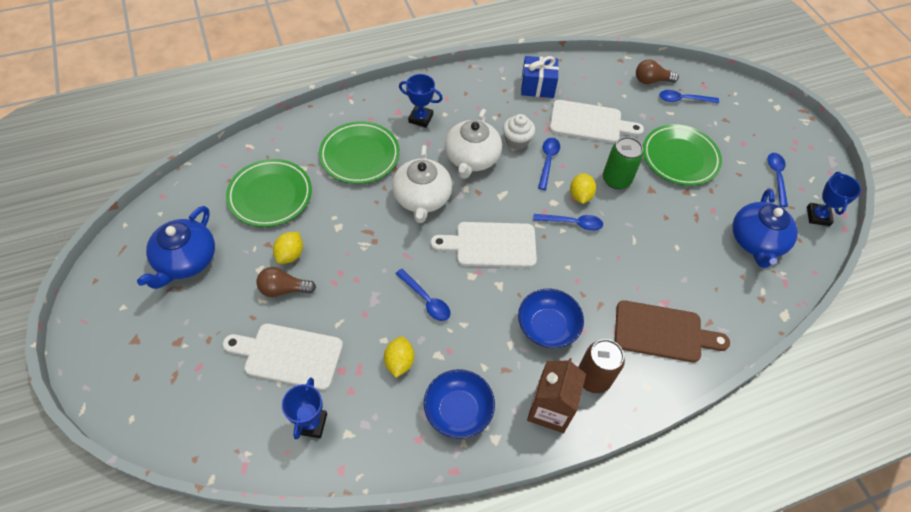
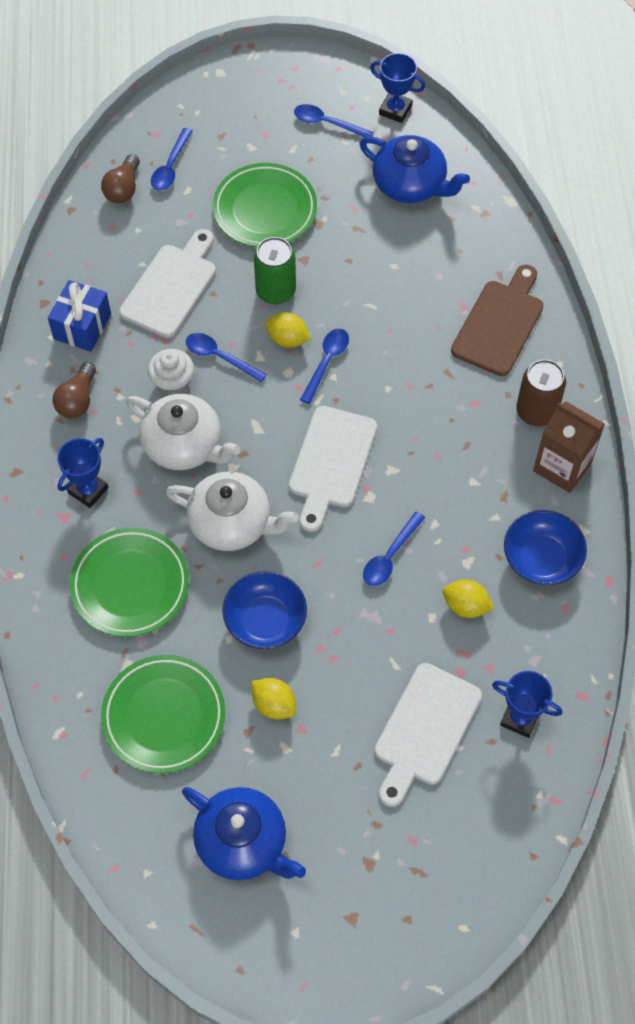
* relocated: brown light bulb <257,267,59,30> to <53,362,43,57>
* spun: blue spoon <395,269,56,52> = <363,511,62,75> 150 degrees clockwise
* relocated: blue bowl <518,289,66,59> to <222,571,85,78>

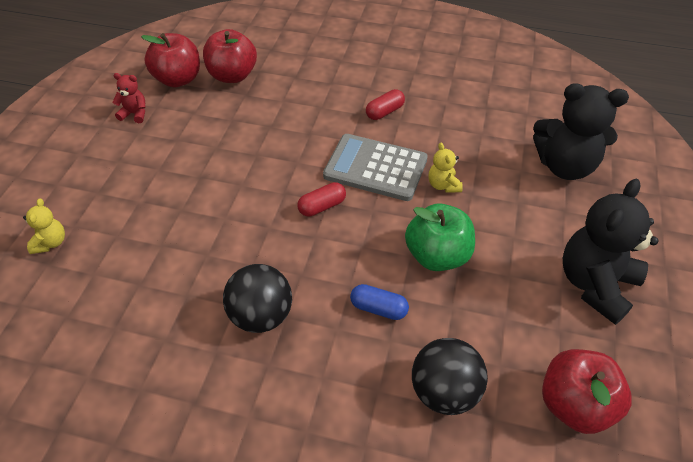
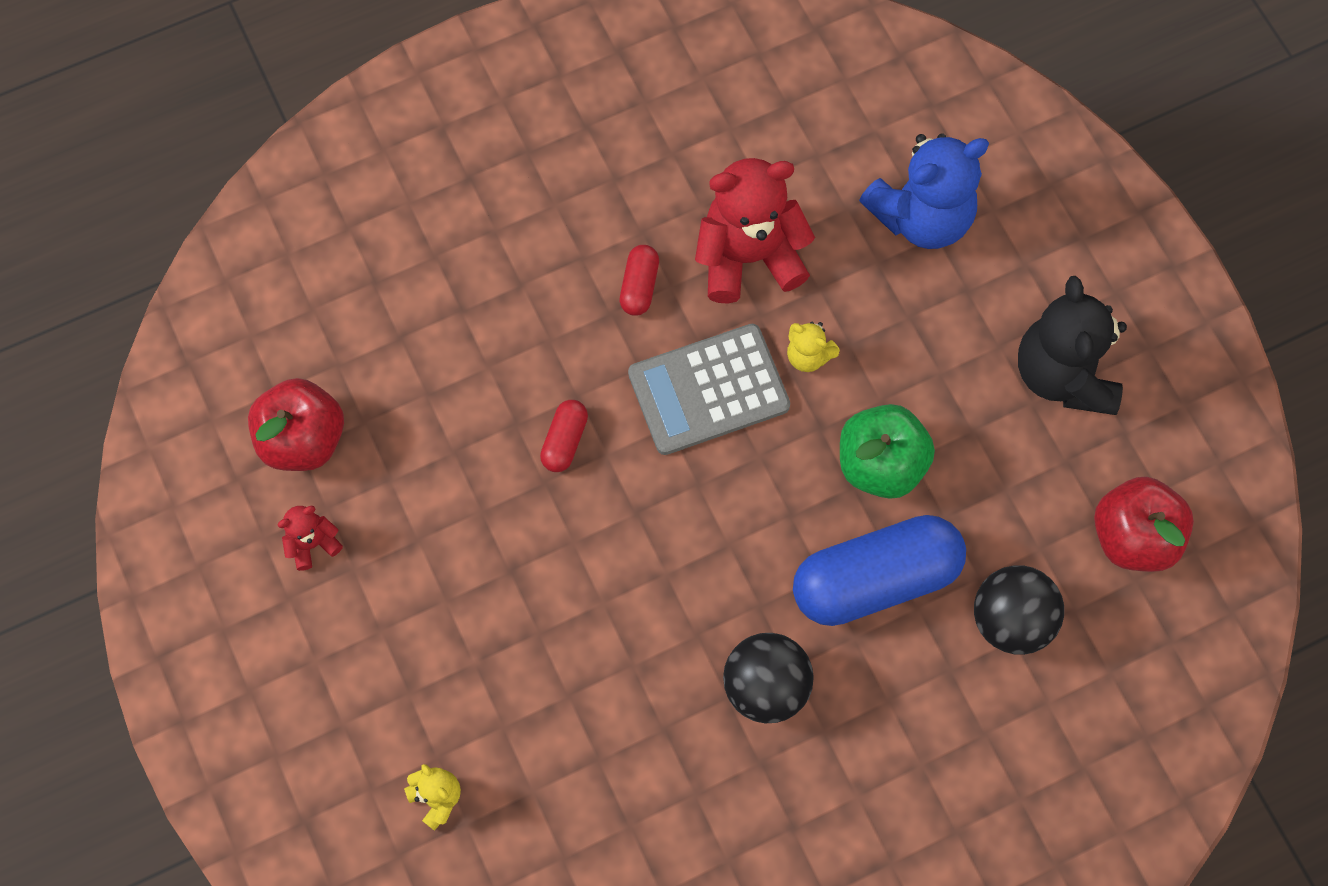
* missing: red apple <203,29,54,54>
* relocated: red capsule <297,182,49,35> to <540,400,48,72>
* size: blue capsule <350,284,59,36> = <793,515,173,111> x2.25
* colour: black teddy bear <533,83,96,97> to blue teddy bear <859,133,130,116>
* appeared: red teddy bear <695,158,120,146>

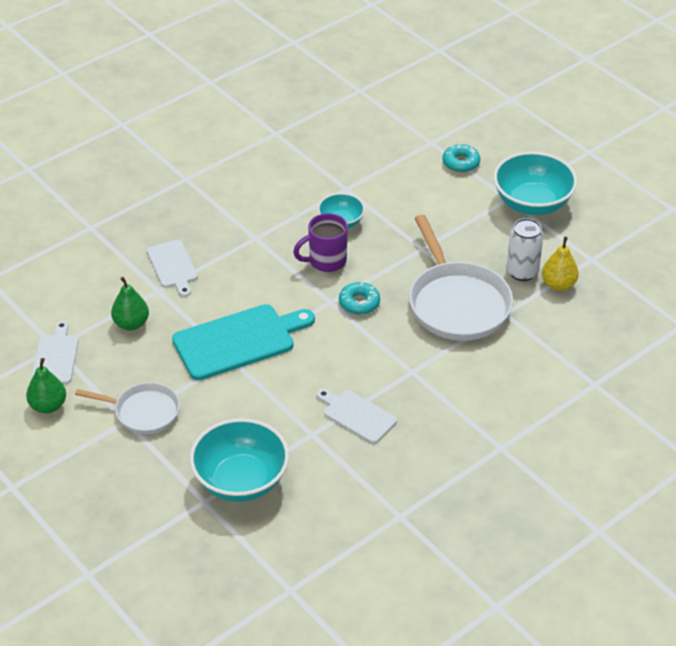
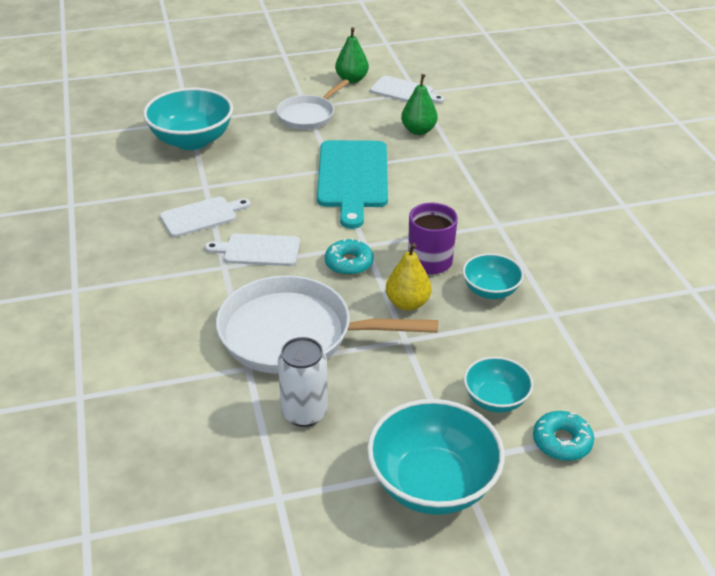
* relocated: white cutting board <147,240,51,57> to <205,234,95,32>
* relocated: yellow pear <542,237,37,54> to <386,243,46,68>
* appeared: turquoise bowl <464,356,69,57>

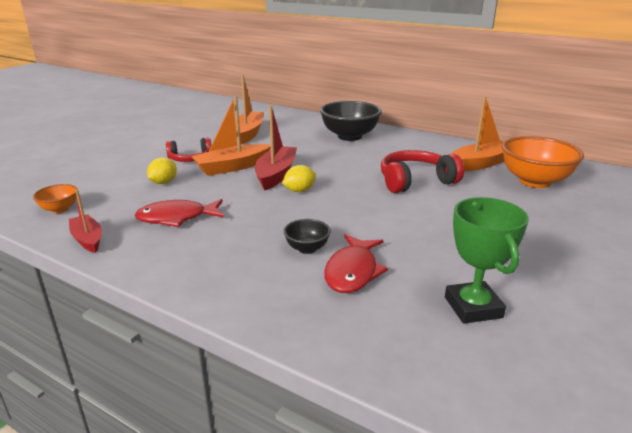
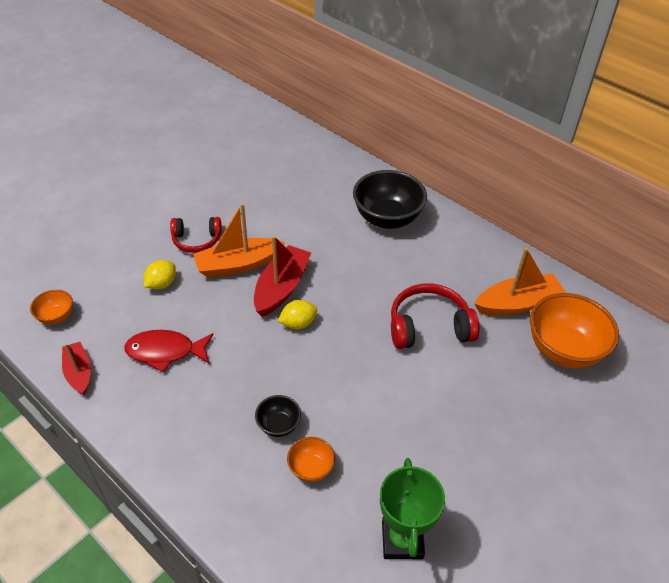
* missing: orange boat <235,75,29,69>
* exchanged: red fish <324,234,64,59> to orange bowl <287,437,48,45>

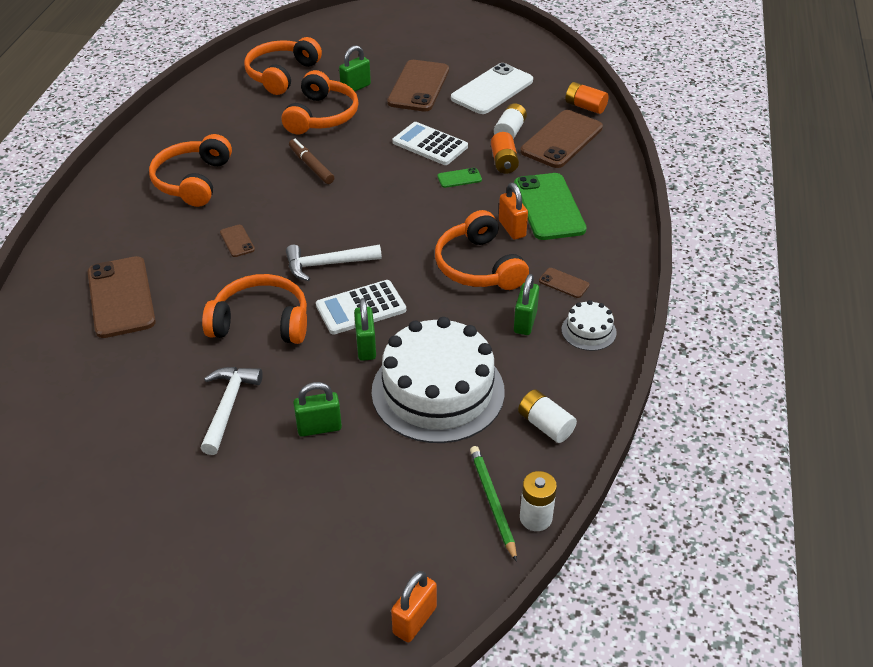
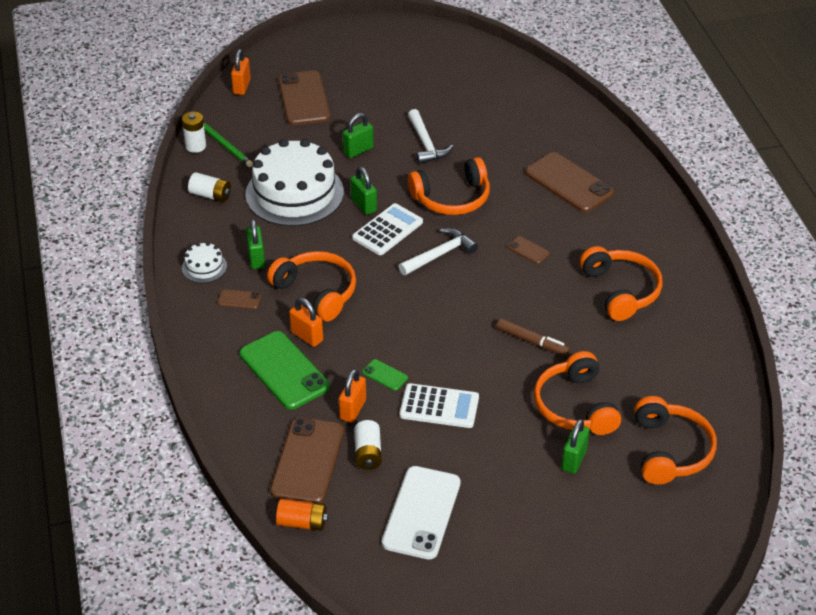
* relocated: brown phone <387,60,62,51> to <278,70,52,55>
* spun: green phone <437,168,45,20> = <362,359,46,32> 75 degrees clockwise
* exchanged: orange battery <491,132,28,42> to orange padlock <339,369,27,54>

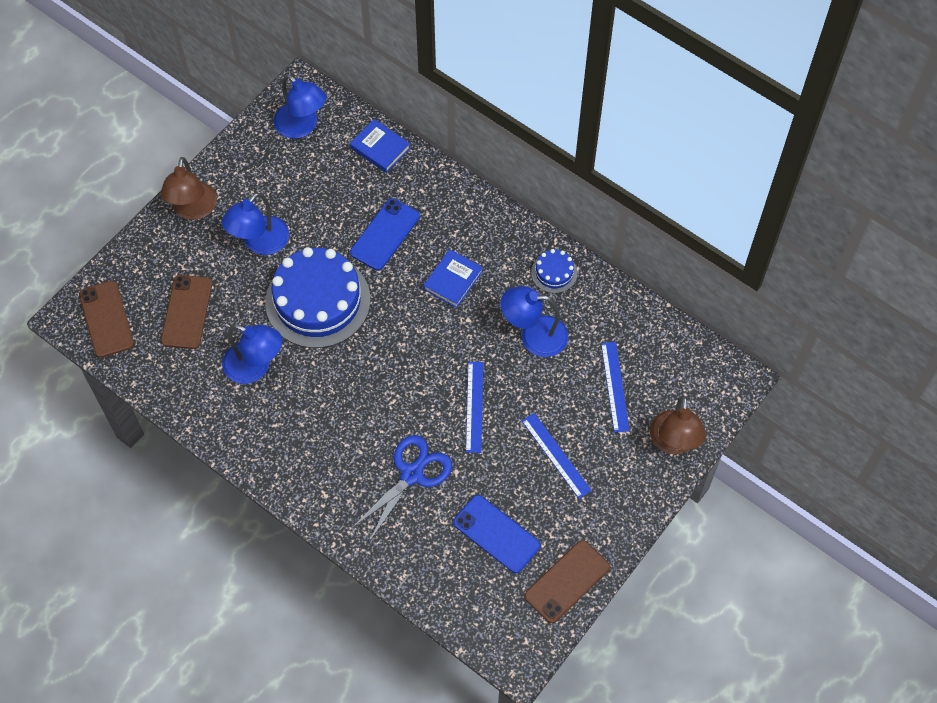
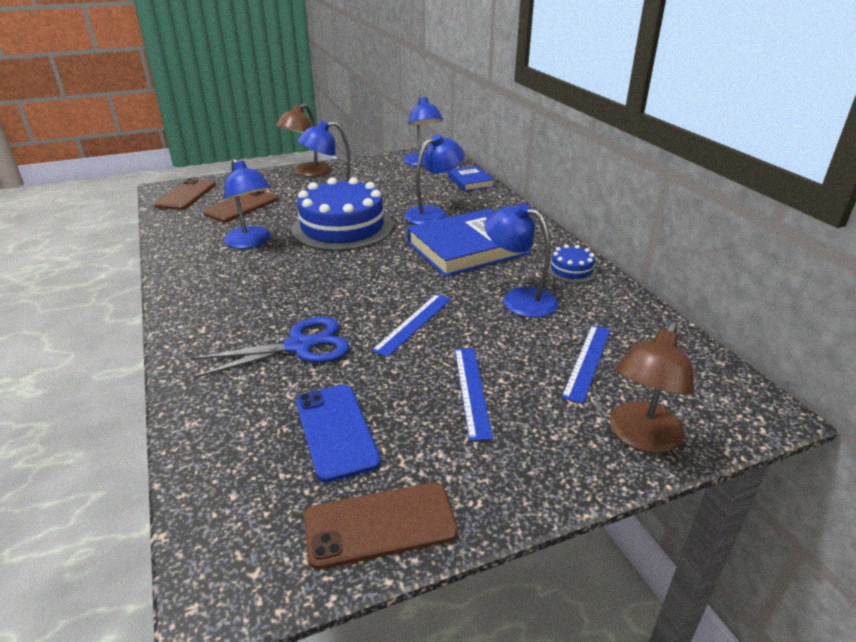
* exchanged: blue phone <350,198,70,72> to blue lamp <404,134,60,91>
* size: blue book <423,249,60,59> = <407,208,125,69> x1.94

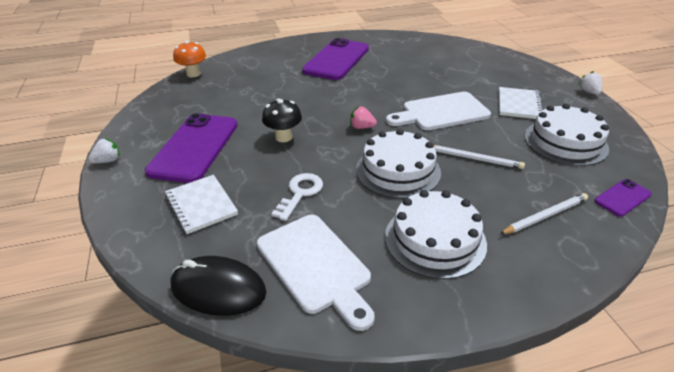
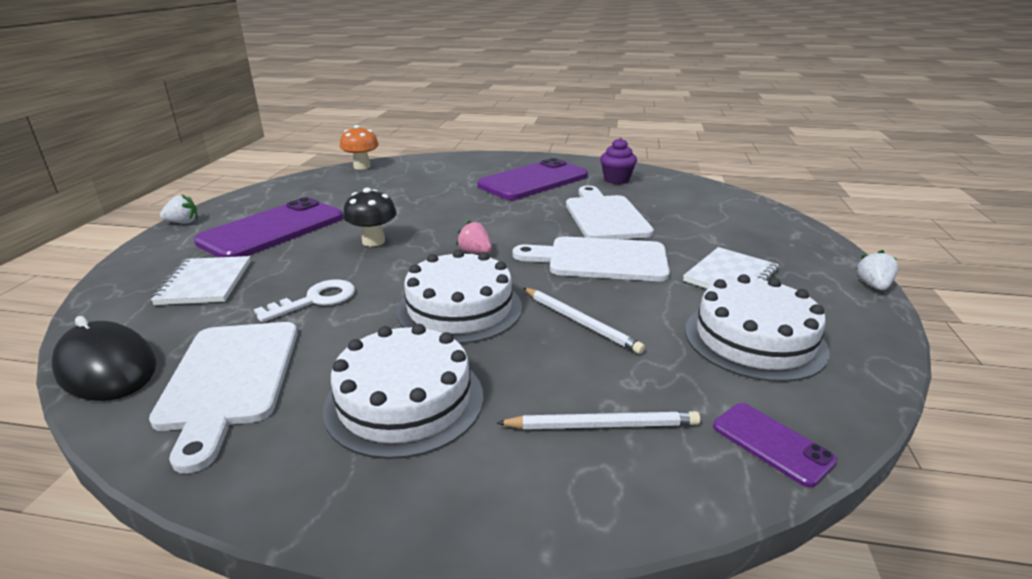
* spun: purple phone <594,179,58,38> = <713,403,125,85> 60 degrees clockwise
* appeared: white cutting board <566,186,88,53>
* appeared: purple cupcake <600,138,37,46>

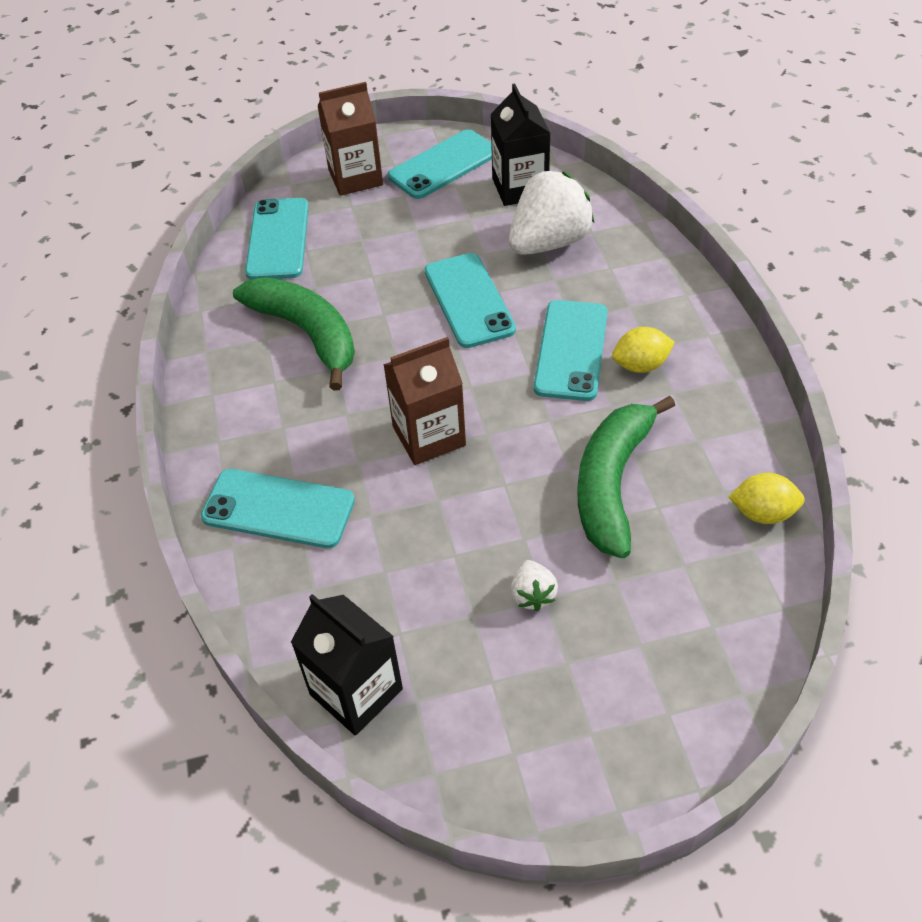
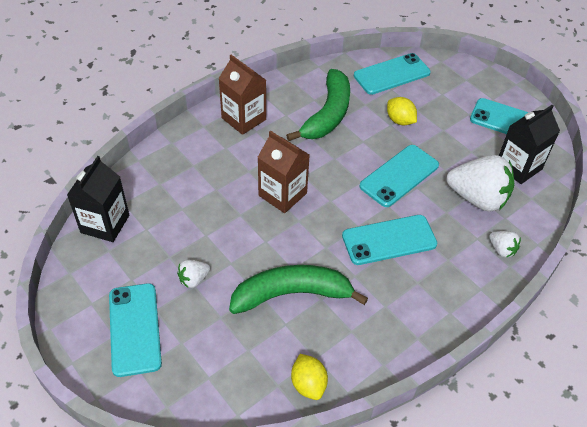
* relocated: turquoise phone <201,469,154,79> to <109,283,53,94>
* relocated: brown carton <317,82,66,114> to <218,55,48,80>
* relocated: yellow lemon <612,327,63,46> to <387,97,30,29>
* appeared: white strawberry <489,231,32,27>

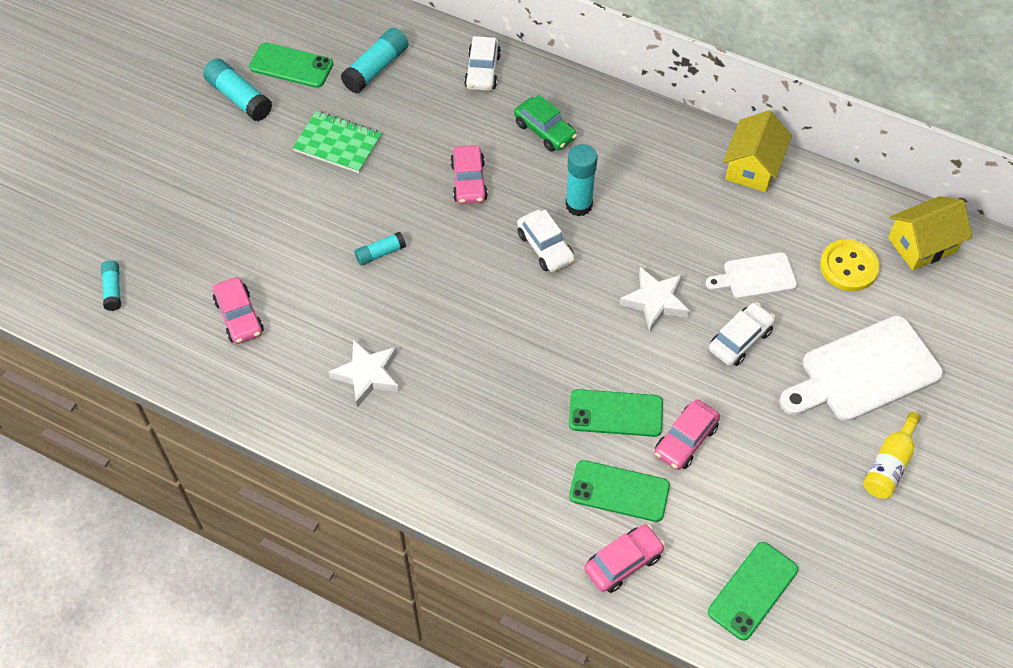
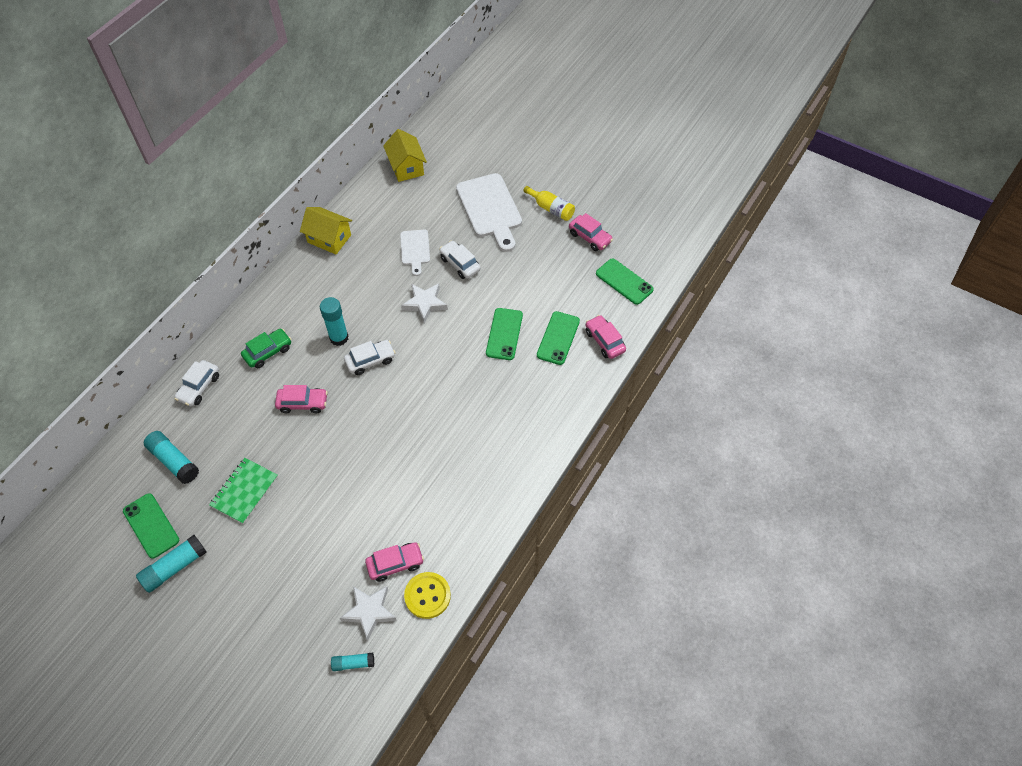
* spun: green phone <249,42,84,46> = <123,493,56,65> 60 degrees counterclockwise
* relocated: white star <328,339,71,69> to <340,586,57,55>
* missing: turquoise glue stick <355,232,51,33>
* spun: white car <464,36,37,55> = <174,360,45,46> 105 degrees clockwise
* relocated: pink car <655,399,65,71> to <569,213,44,38>
* relocated: yellow button <820,239,60,52> to <404,572,47,47>

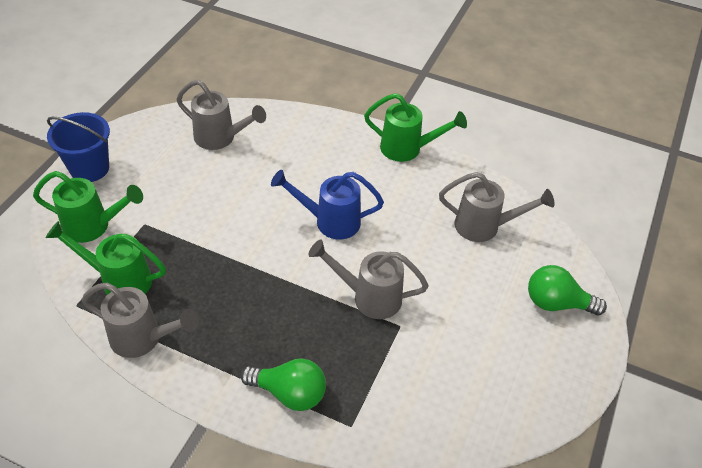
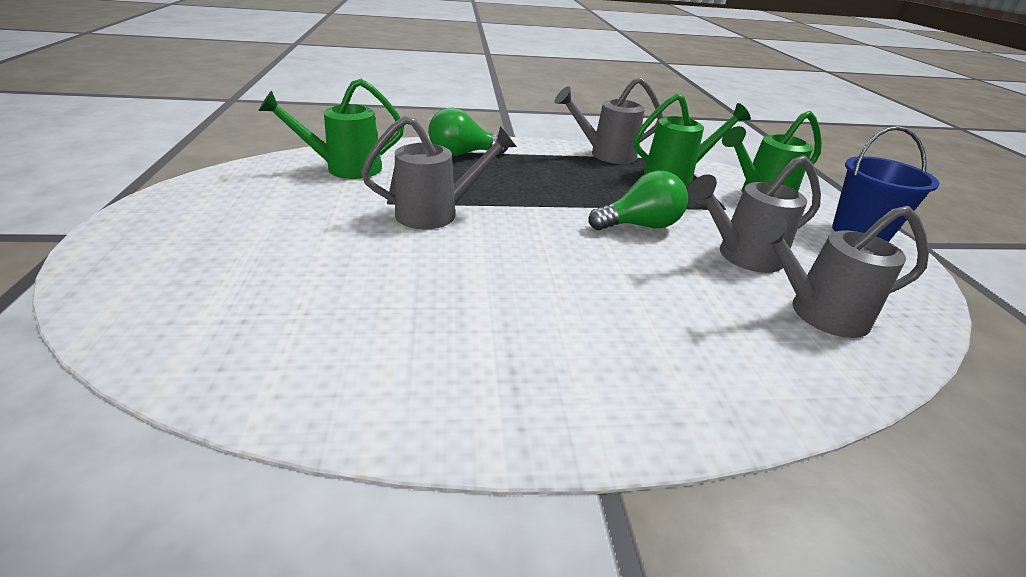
* missing: blue watering can <271,170,113,69>
* relocated: green watering can <364,93,103,69> to <258,79,146,100>
* relocated: grey watering can <439,172,115,70> to <688,155,133,118>
* relocated: green light bulb <528,265,79,50> to <589,171,99,59>

